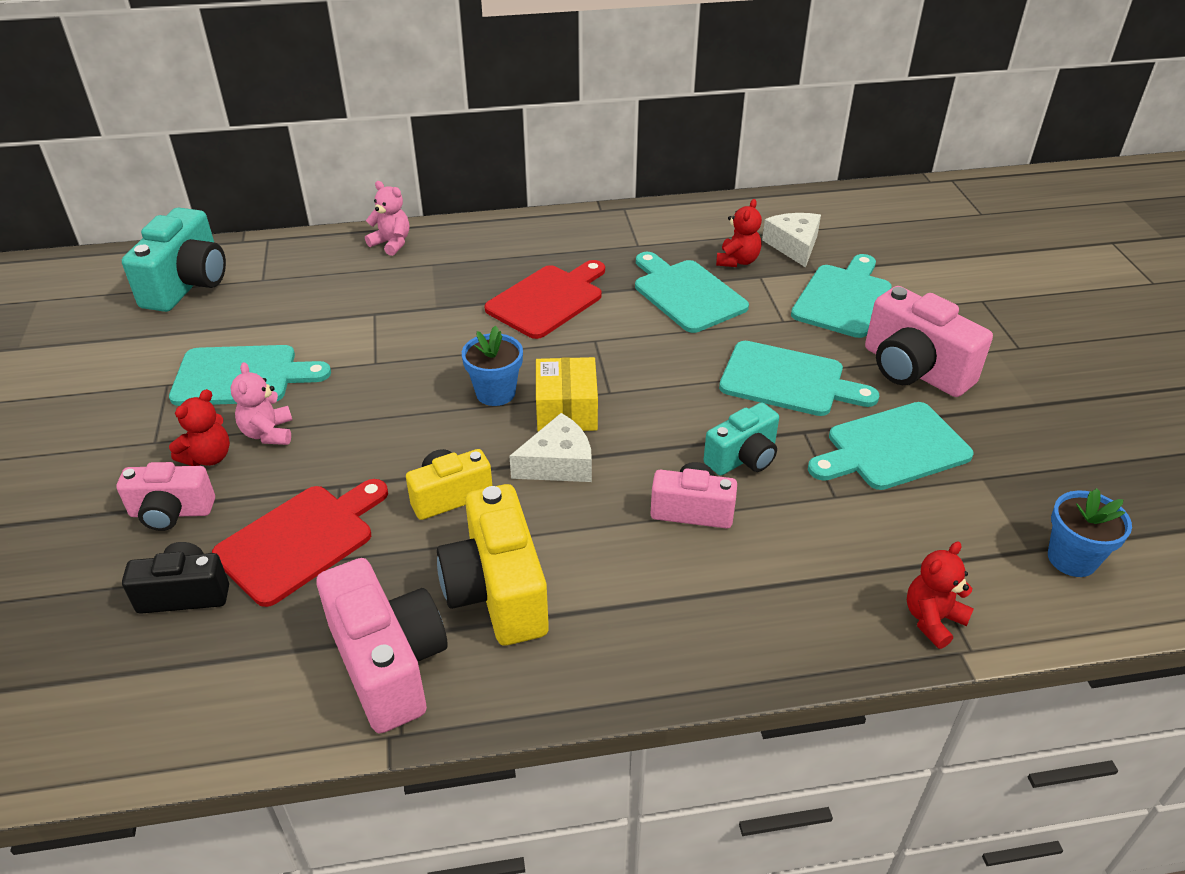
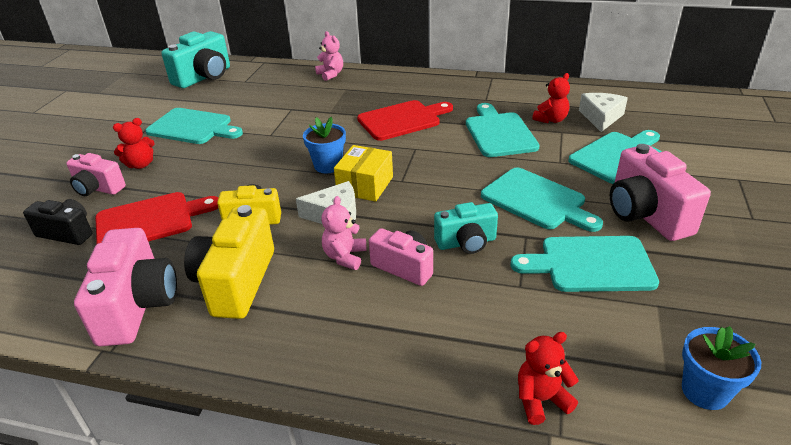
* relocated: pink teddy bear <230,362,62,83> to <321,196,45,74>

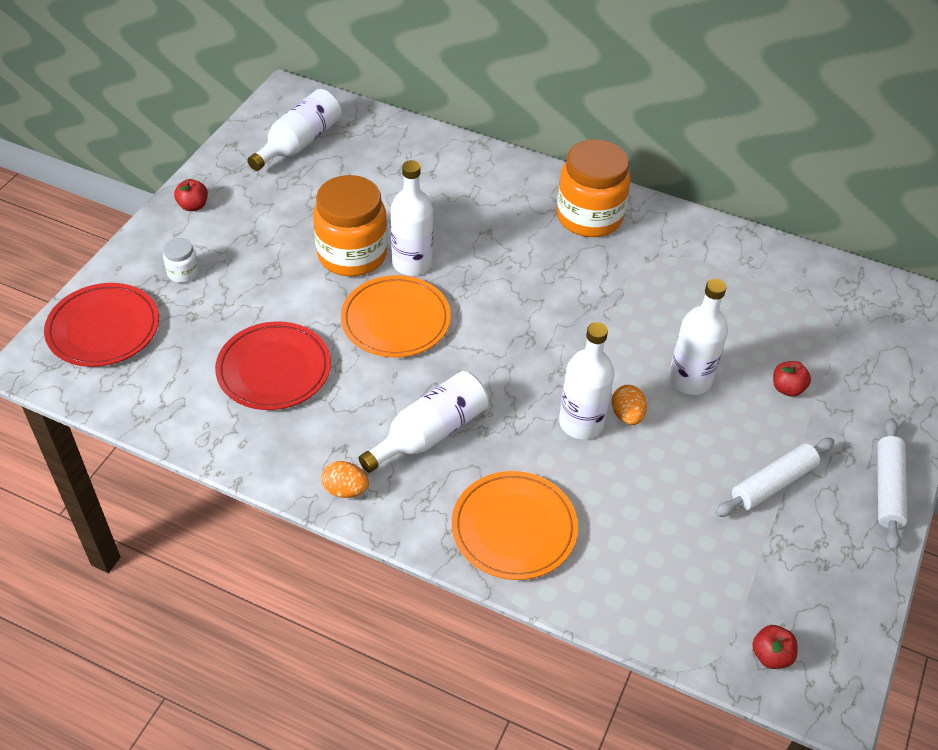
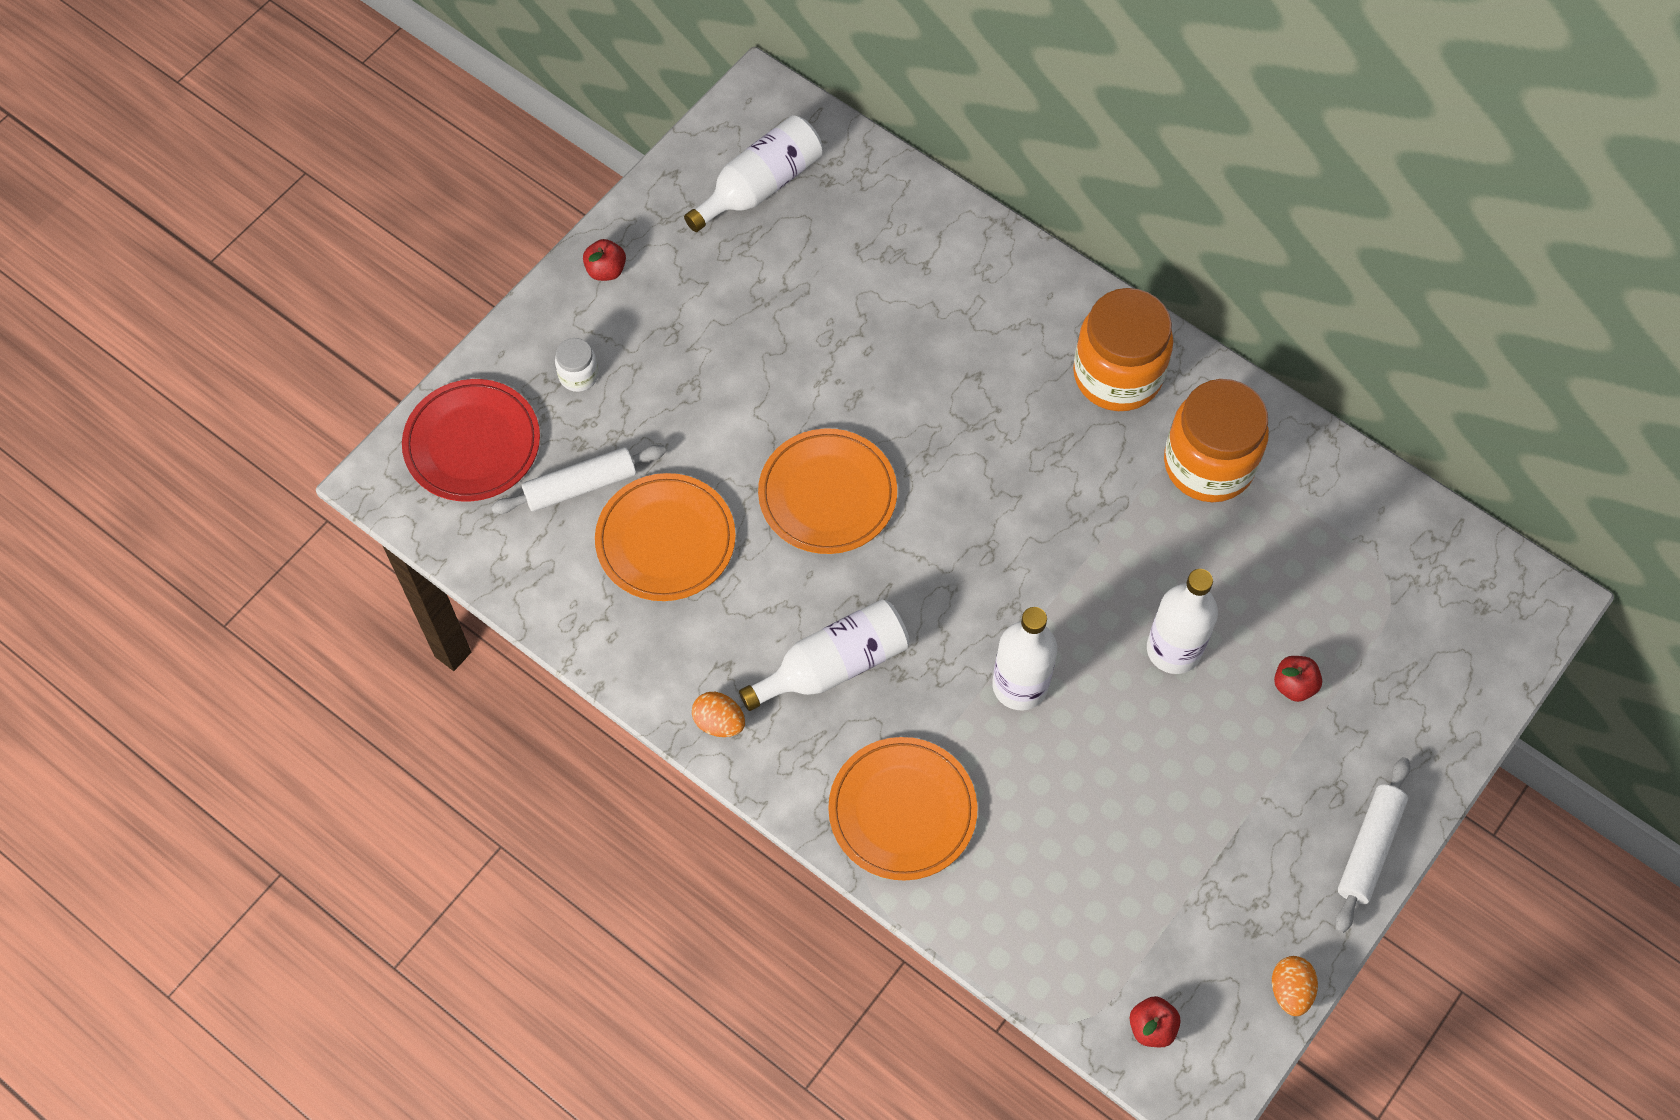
* colour: red plate <215,322,116,88> to orange plate <595,473,141,128>
* relocated: orange jar <313,175,75,101> to <1164,379,105,123>
* missing: white bottle <391,160,42,116>
* relocated: orange egg <612,385,35,40> to <1272,956,46,60>
* relocated: white rolling pin <715,438,120,79> to <491,445,175,69>

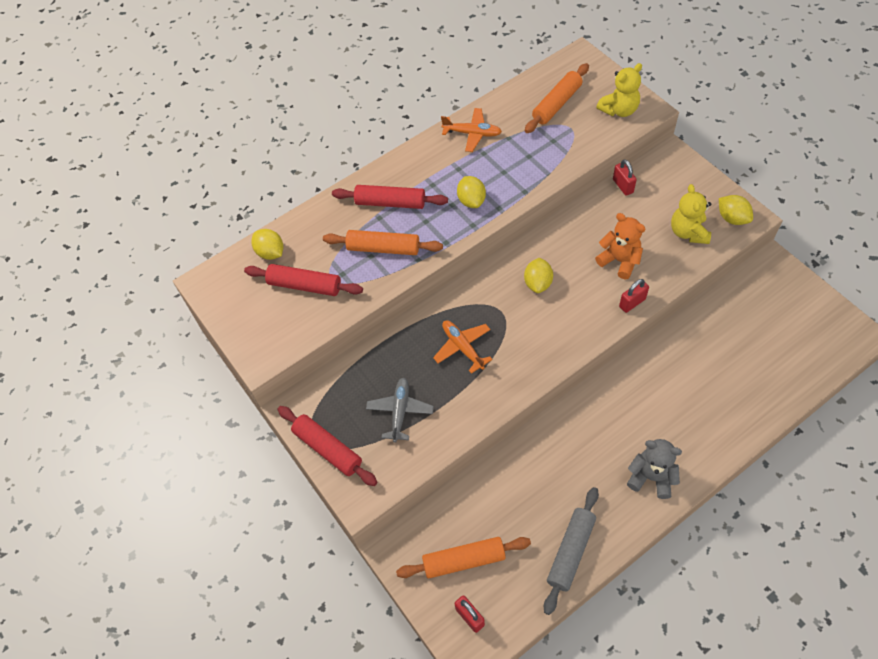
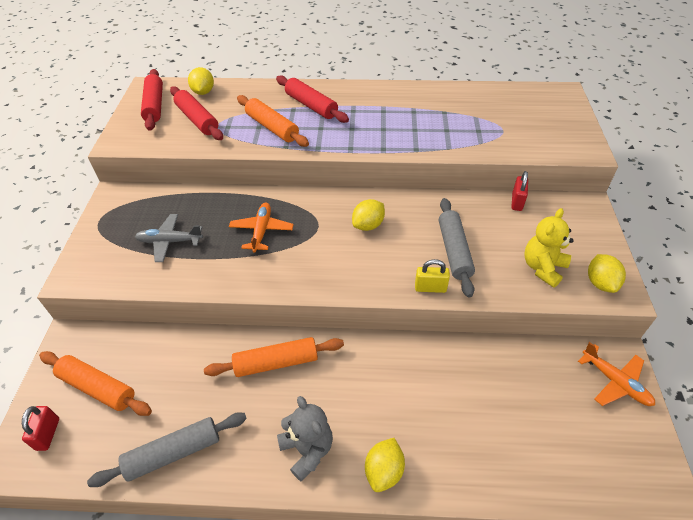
* relocated: red rolling pin <277,406,100,80> to <141,69,22,62>
* spun: grey plane <366,378,68,65> = <135,214,68,48> 135 degrees counterclockwise
* relocated: orange plane <441,108,61,44> to <578,342,77,64>
* relocated: yellow lemon <457,176,29,32> to <365,438,40,54>
* relocated: orange rolling pin <525,63,64,70> to <204,337,140,40>
* exchanged: orange teddy bear <595,213,50,66> to grey rolling pin <439,198,36,100>
* missing: yellow teddy bear <596,63,46,54>
* colour: red padlock <619,279,30,34> to yellow padlock <415,259,35,34>

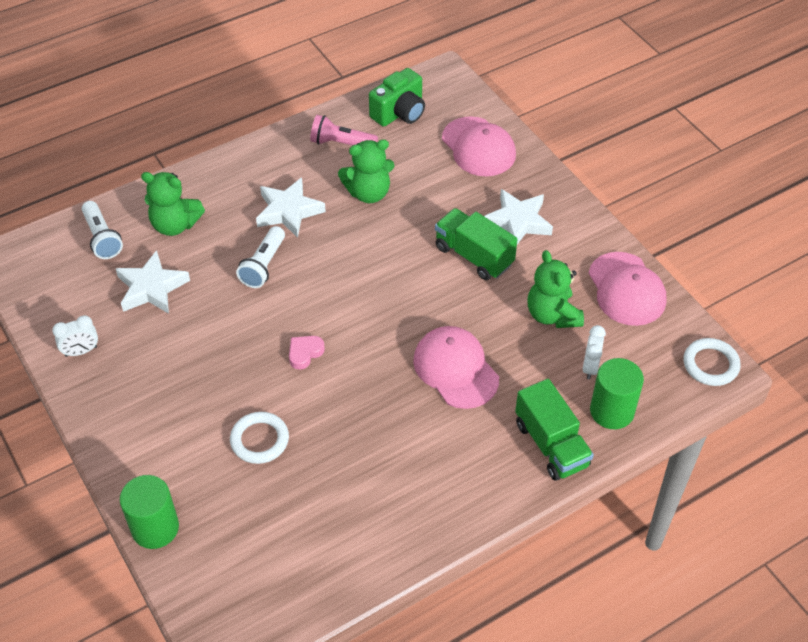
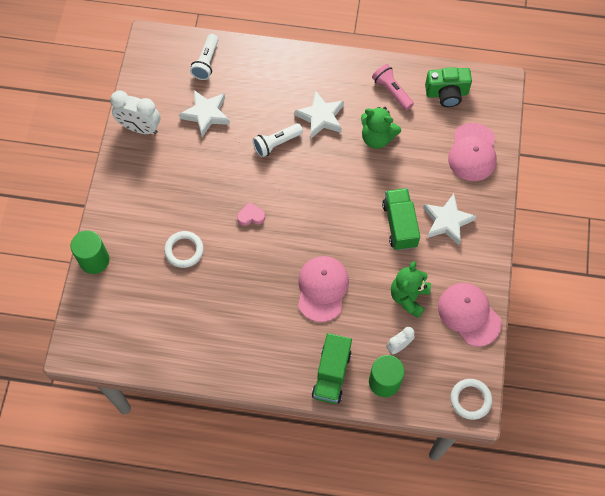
* size: white clock <52,315,46,42> = <110,91,50,43> x1.73
* missing: green teddy bear <141,172,64,64>
* spun: pink cap <589,252,78,74> = <438,283,64,63> 120 degrees clockwise

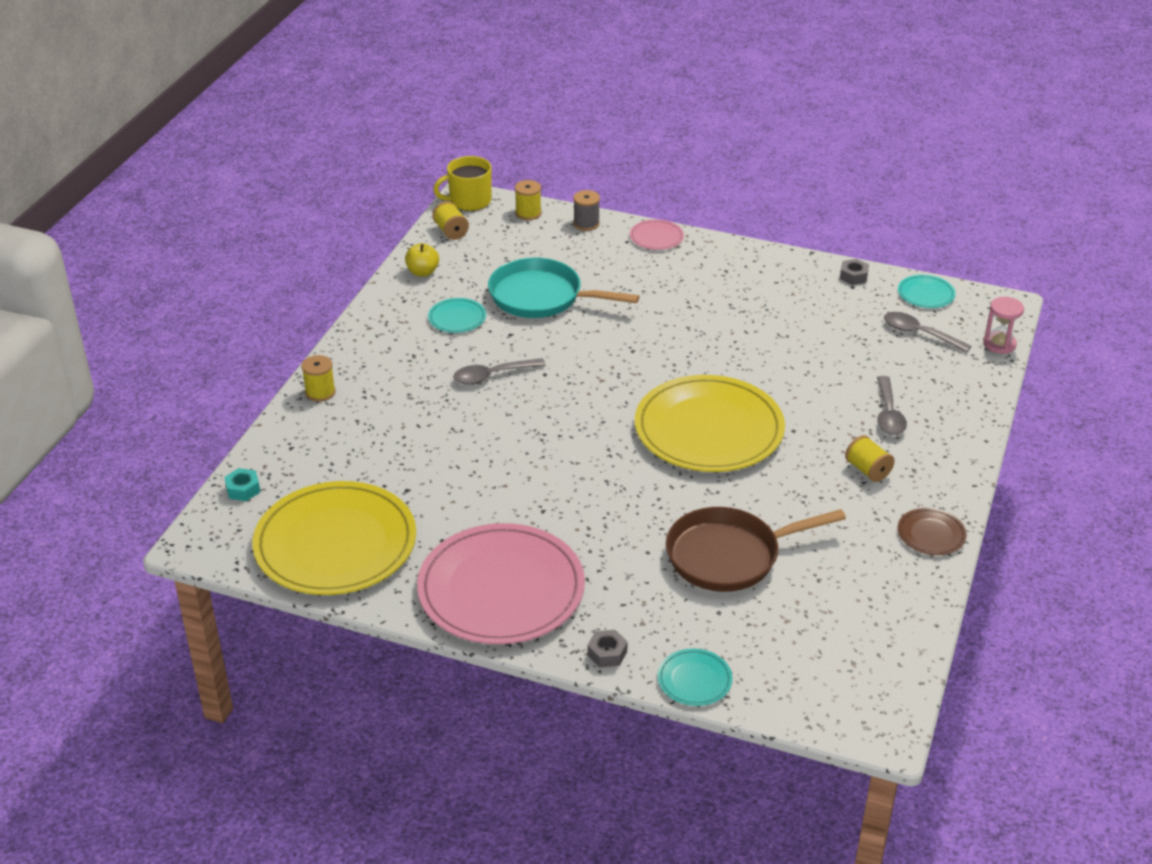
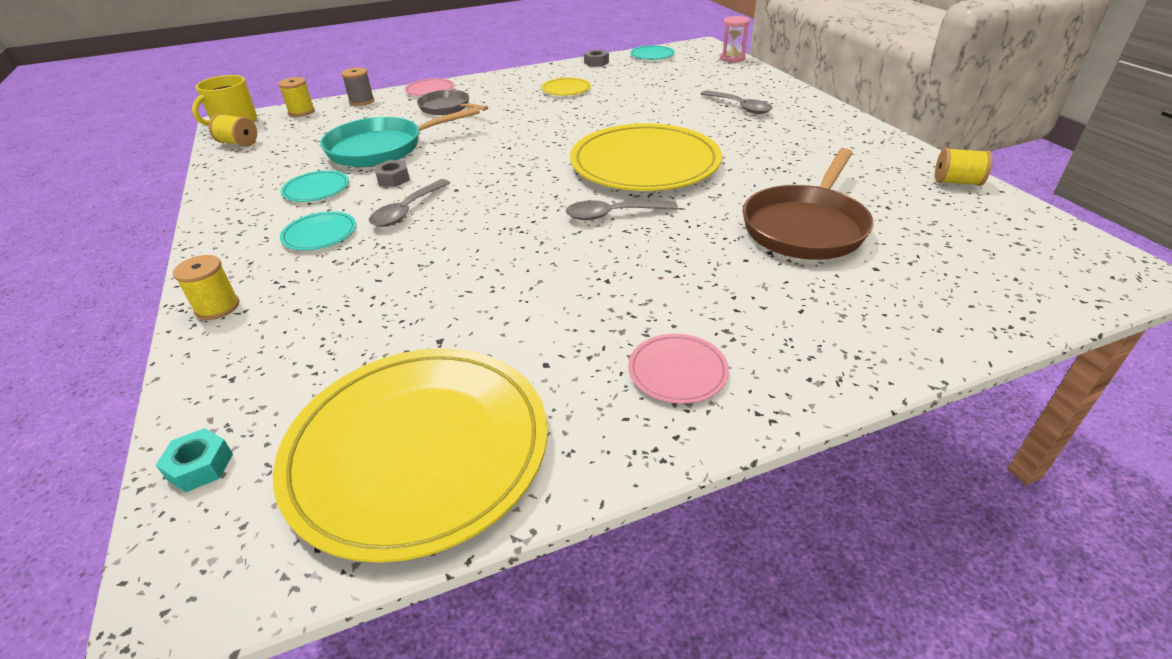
* missing: yellow apple <405,243,34,34>
* size: pink plate <417,523,168,121> = <628,334,101,70> x0.42
* relocated: grey nut <587,630,41,38> to <374,160,36,27>
* relocated: turquoise plate <657,649,75,57> to <280,211,76,40>
* relocated: yellow spool <845,435,50,47> to <935,148,58,38>
* relocated: grey spoon <884,312,87,41> to <566,200,112,20>
* missing: brown plate <898,508,69,47>
* appeared: grey pan <417,90,71,25>
* appeared: yellow plate <541,78,50,18>

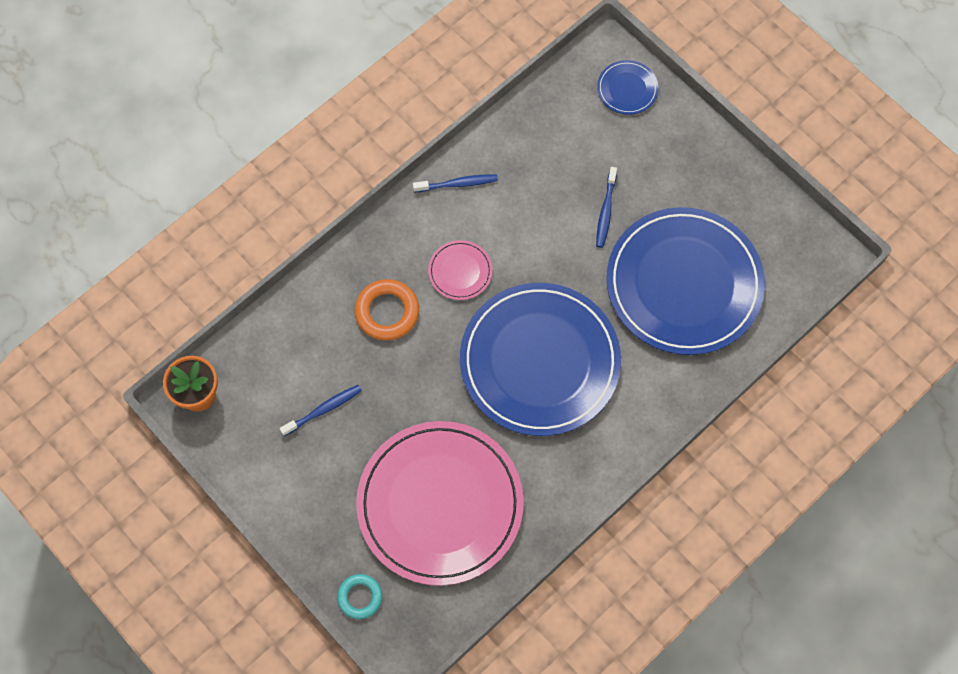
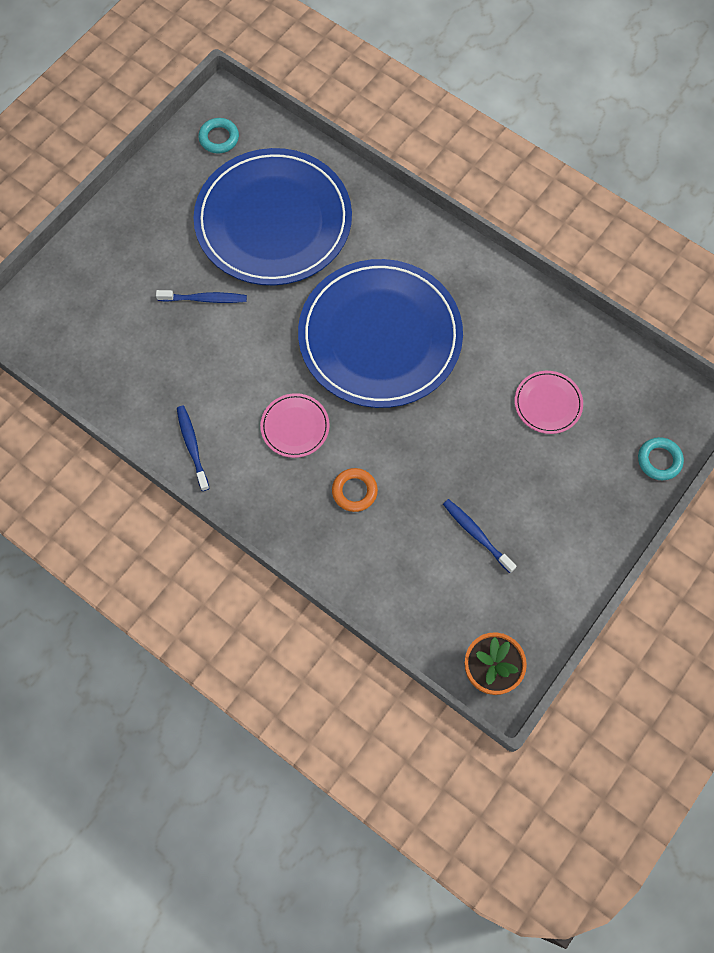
* size: orange ring <355,279,64,62> = <332,468,46,44> x0.65
* size: pink plate <356,421,168,165> = <515,371,68,63> x0.41
* missing: blue plate <597,60,61,55>
* appeared: turquoise ring <198,118,41,36>

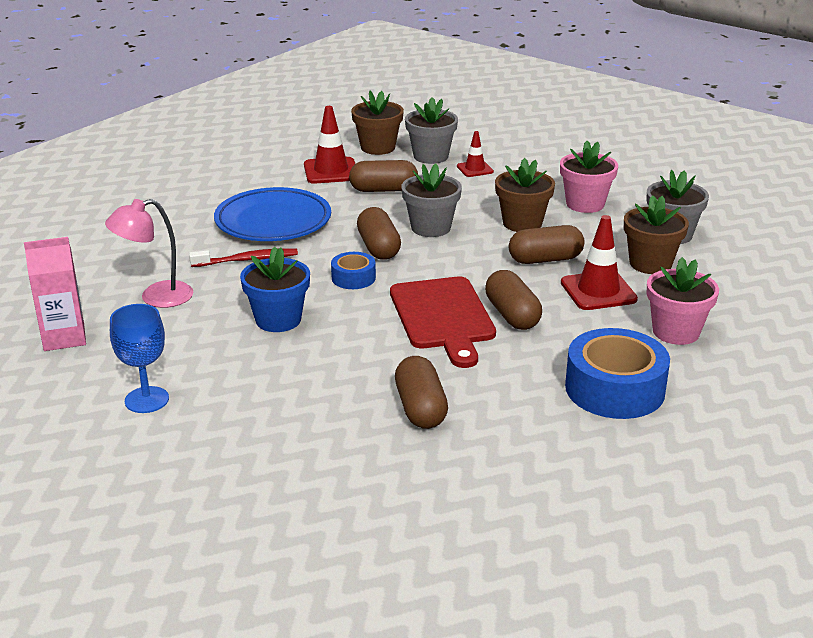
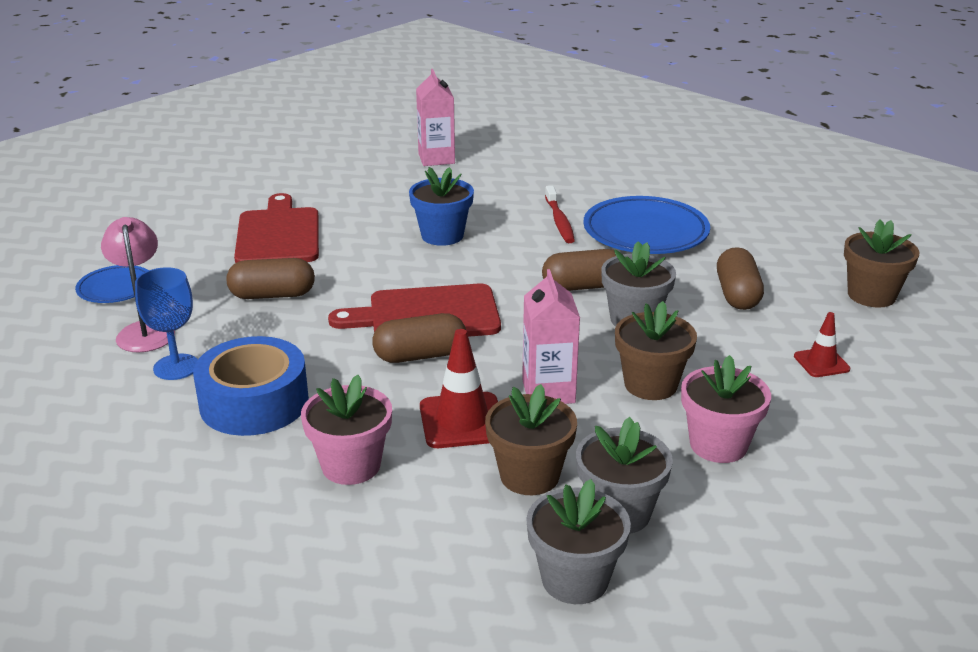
* relocated: pink lamp <105,199,88,109> to <101,217,74,135>
* relocated: blue goblet <110,304,59,109> to <135,267,63,113>
* missing: red traffic cone <304,106,51,78>
* missing: blue tape <331,252,45,37>
* relocated: grey flower pot <405,97,53,67> to <526,479,105,125>
* exchanged: brown capsule <509,225,76,39> to pink carton <522,269,58,135>
* appeared: blue plate <75,265,74,38>
* appeared: red cutting board <234,193,85,70>

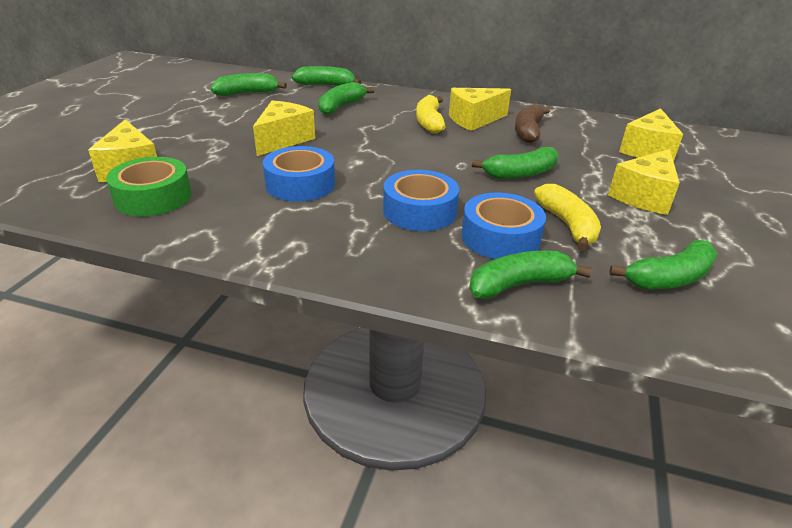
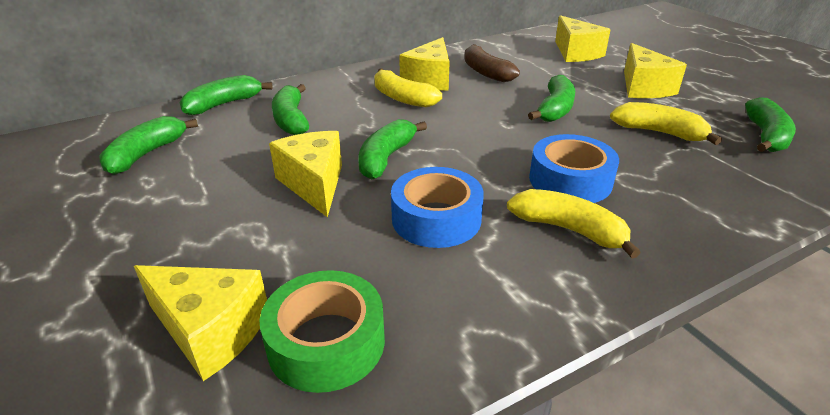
* missing: blue tape <461,193,85,66>
* relocated: green banana <469,251,123,48> to <358,119,69,61>
* appeared: yellow banana <507,189,134,70>

